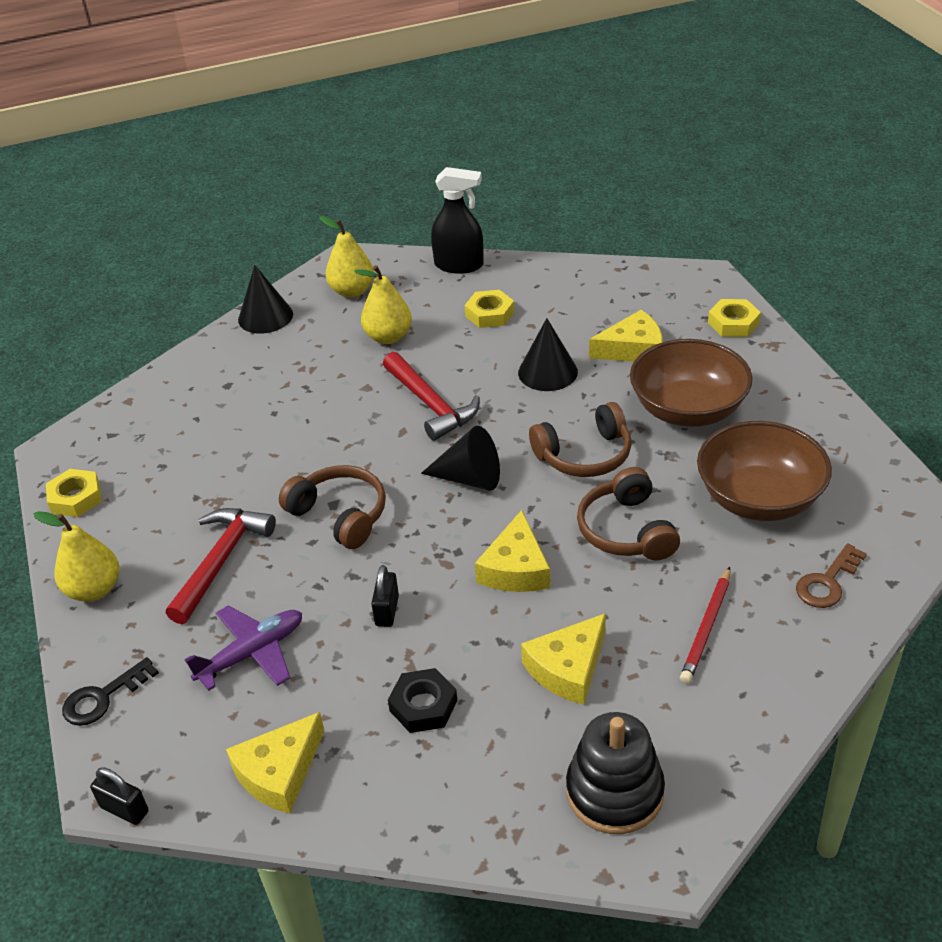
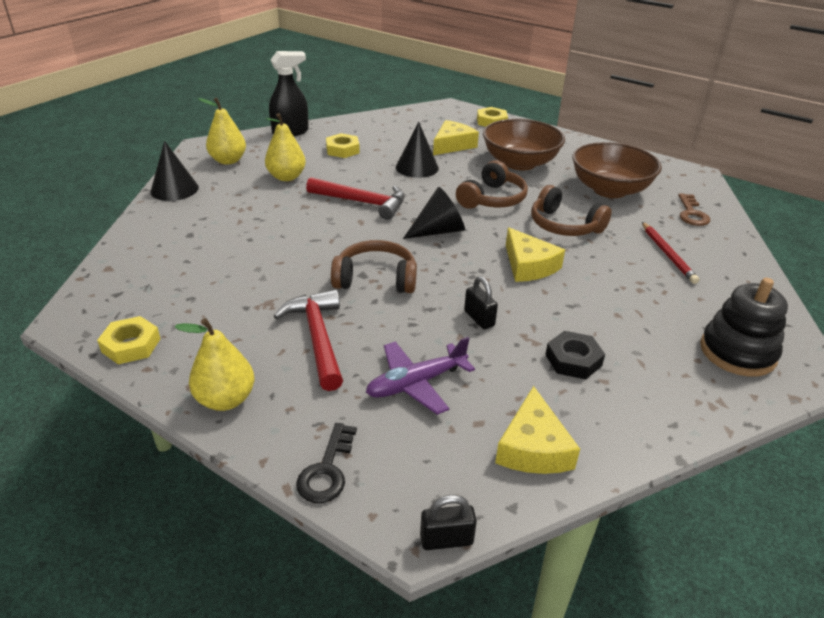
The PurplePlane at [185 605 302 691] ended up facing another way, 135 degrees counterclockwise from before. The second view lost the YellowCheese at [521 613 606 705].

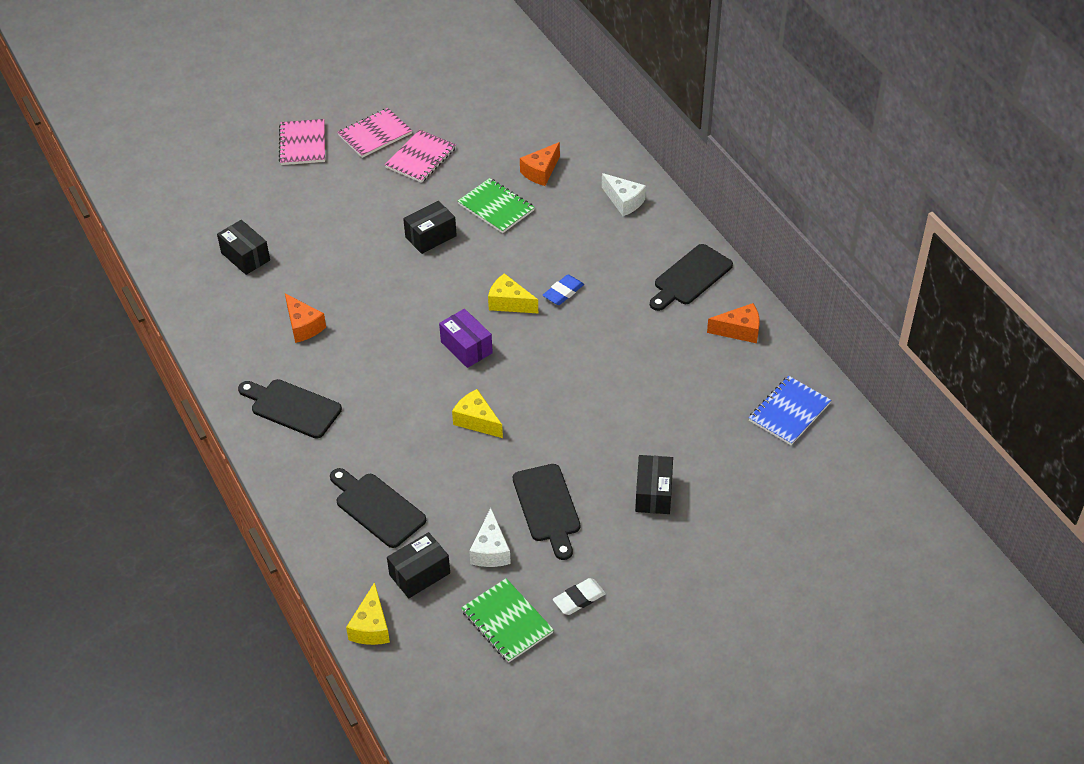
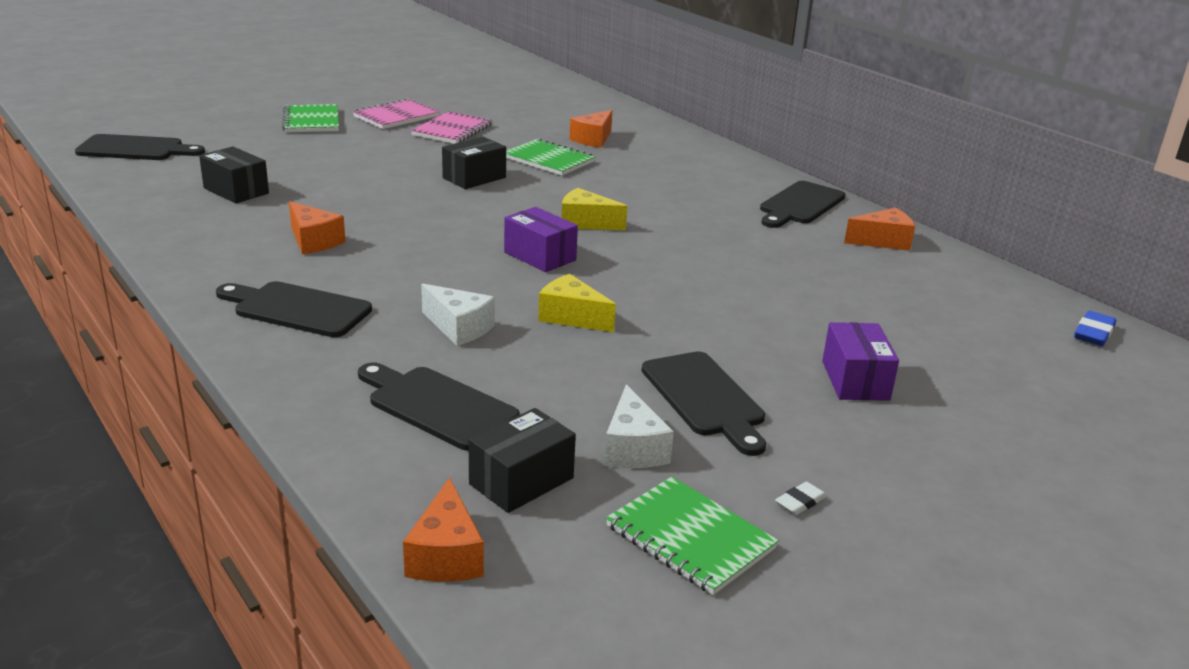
What was the PinkNotebook at [279 119 325 165] turned into the GreenNotebook at [282 104 339 133]. The WhiteCheese ended up elsewhere, having gone from [602 173 646 216] to [421 284 495 346]. The BlueEraser ended up elsewhere, having gone from [543 274 584 305] to [1074 311 1116 346]. The second view lost the BlueNotebook at [749 376 831 445]. What was the BlackBox at [635 455 673 514] turned into the PurpleBox at [822 322 899 401]. The size of the WhiteEraser at [553 578 606 615] changed by a factor of 0.64. What was the YellowCheese at [346 582 390 645] turned into the OrangeCheese at [403 477 484 582]. The second view gained the BlackCuttingBoard at [75 134 205 160].

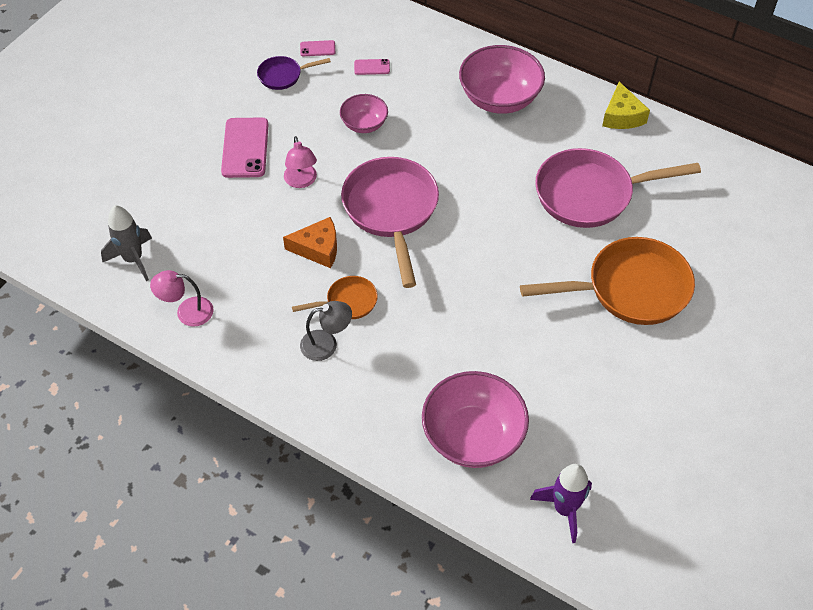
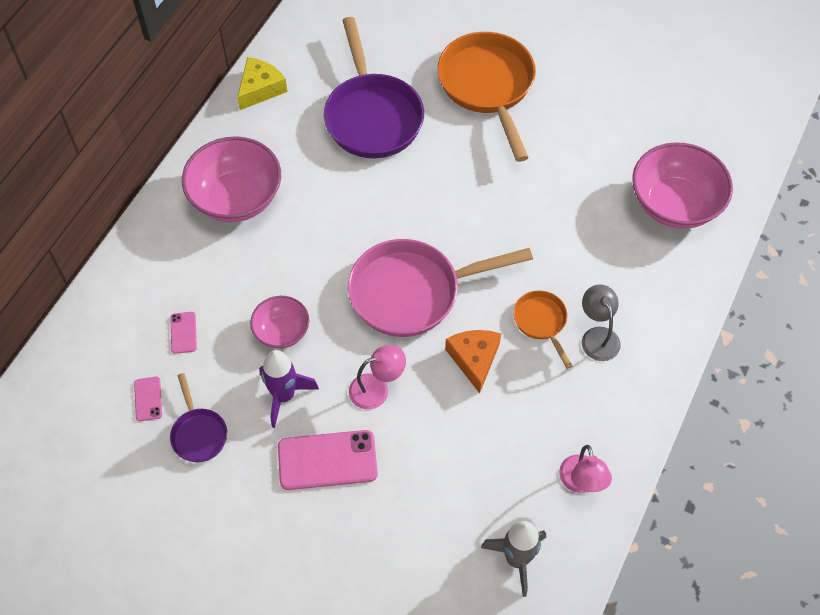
The YellowCheese at [602 81 650 129] ended up facing another way, 45 degrees counterclockwise from before. What was the PinkPan at [535 148 701 228] turned into the PurplePan at [324 17 424 158]. The PurpleRocket ended up elsewhere, having gone from [530 464 592 543] to [259 350 319 428].

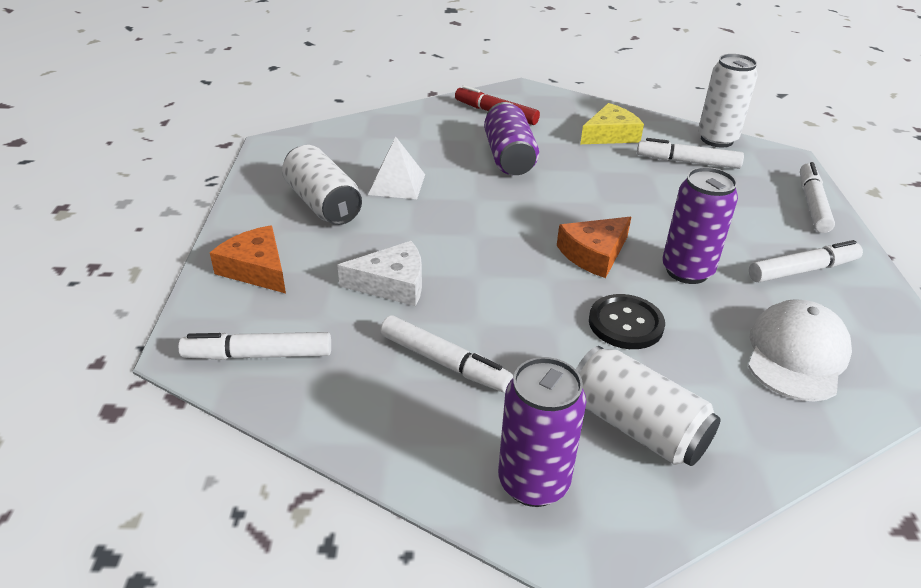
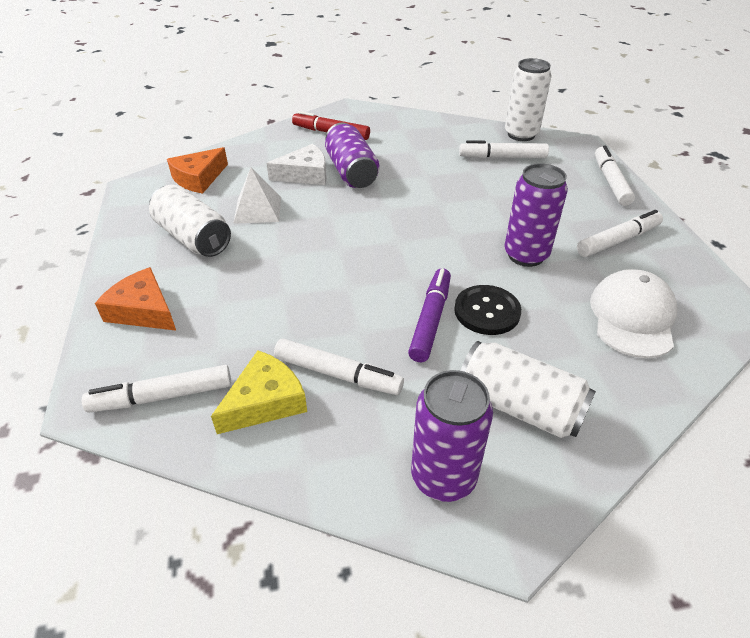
The YellowCheese ended up elsewhere, having gone from [580 103 644 144] to [211 350 307 434]. The OrangeCheese ended up elsewhere, having gone from [557 217 631 278] to [167 147 228 194]. The WhiteCheese ended up elsewhere, having gone from [337 241 422 306] to [266 144 327 185]. The second view gained the PurpleMarker at [408 268 451 362].

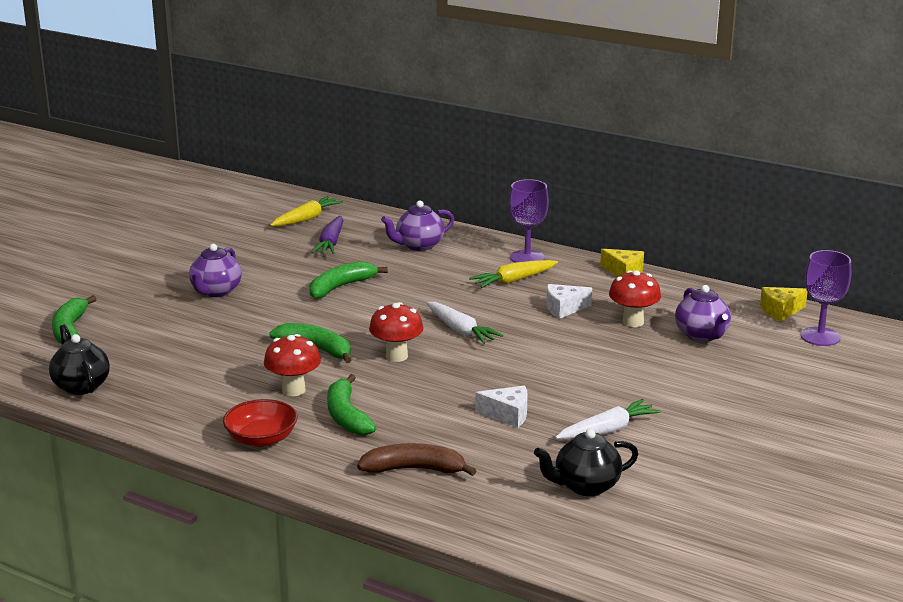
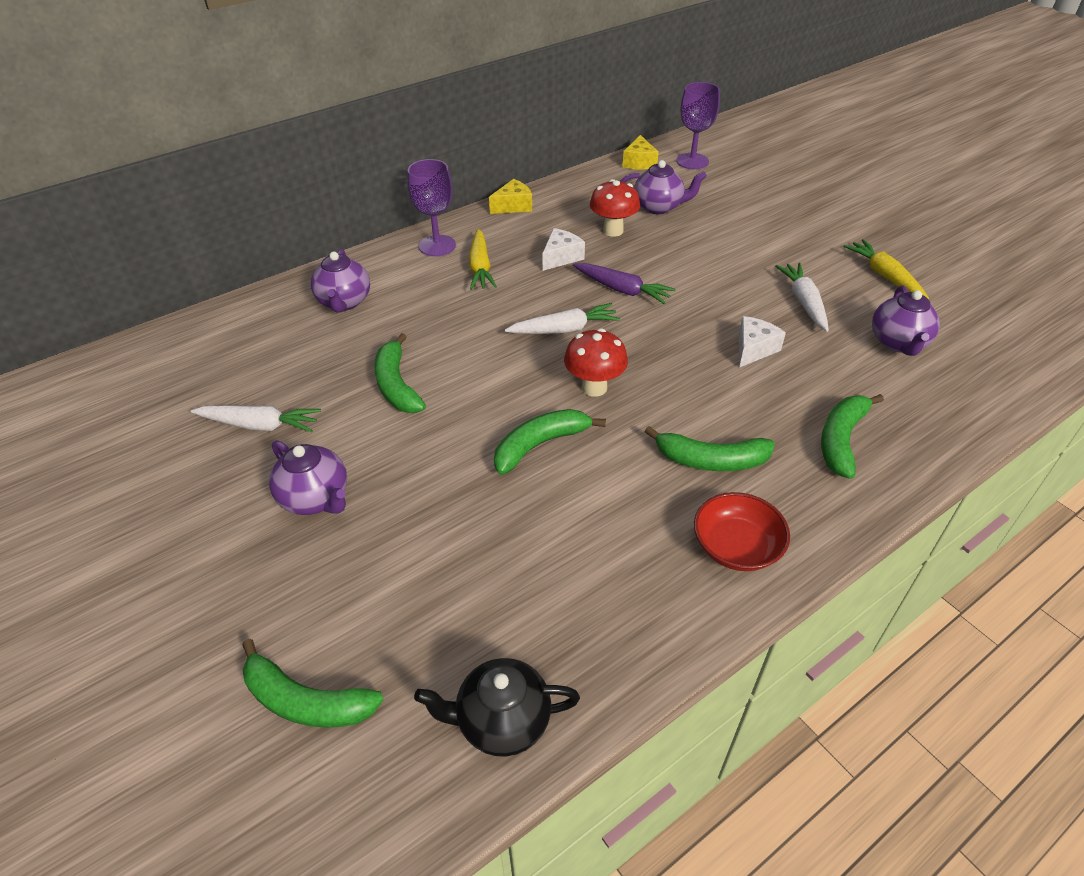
The YellowCarrot ended up elsewhere, having gone from [270 196 343 226] to [843 239 929 299]. The PurpleCarrot ended up elsewhere, having gone from [311 216 344 254] to [573 263 676 304]. The WhiteCheese at [546 284 592 319] ended up facing another way, 150 degrees counterclockwise from before. The second view lost the RedMushroom at [264 334 321 396]. What was the BlackTeapot at [534 429 638 496] turned into the PurpleTeapot at [872 285 940 356]. What was the BrownBanana at [357 443 477 476] turned into the GreenBanana at [821 394 884 479]. The second view gained the WhiteCarrot at [191 405 321 432].

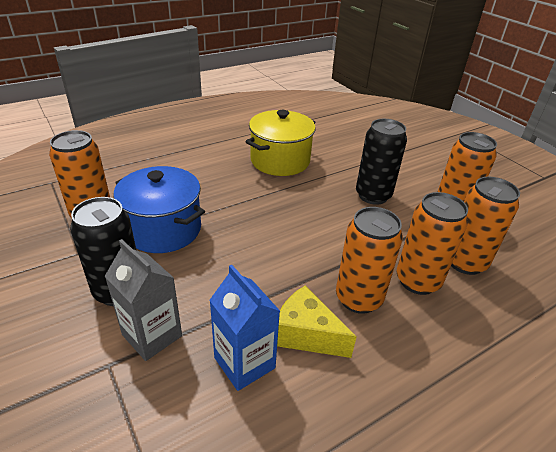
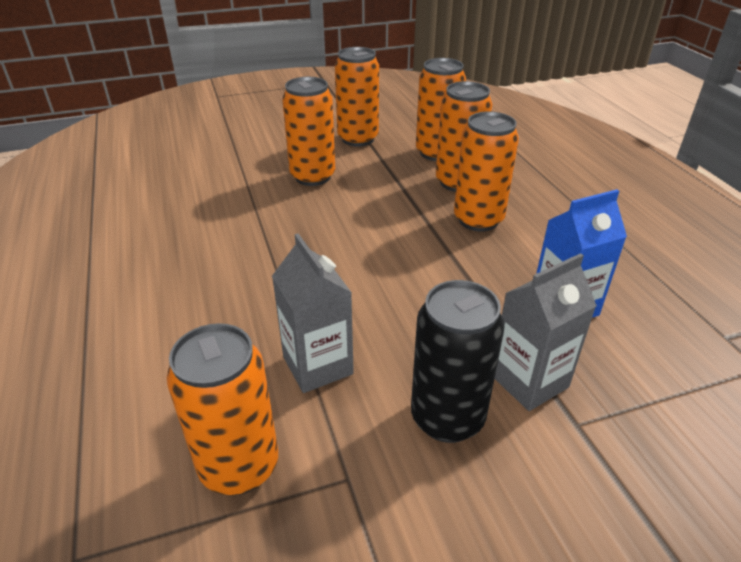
The second view lost the YellowPot at [245 110 315 176]. What was the BlackCan at [356 119 407 205] turned into the OrangeCan at [282 77 335 186]. Where the BluePot stood at [113 166 205 253], the GreyCarton came to stand at [272 233 354 393]. The second view lost the YellowCheese at [277 286 357 358].

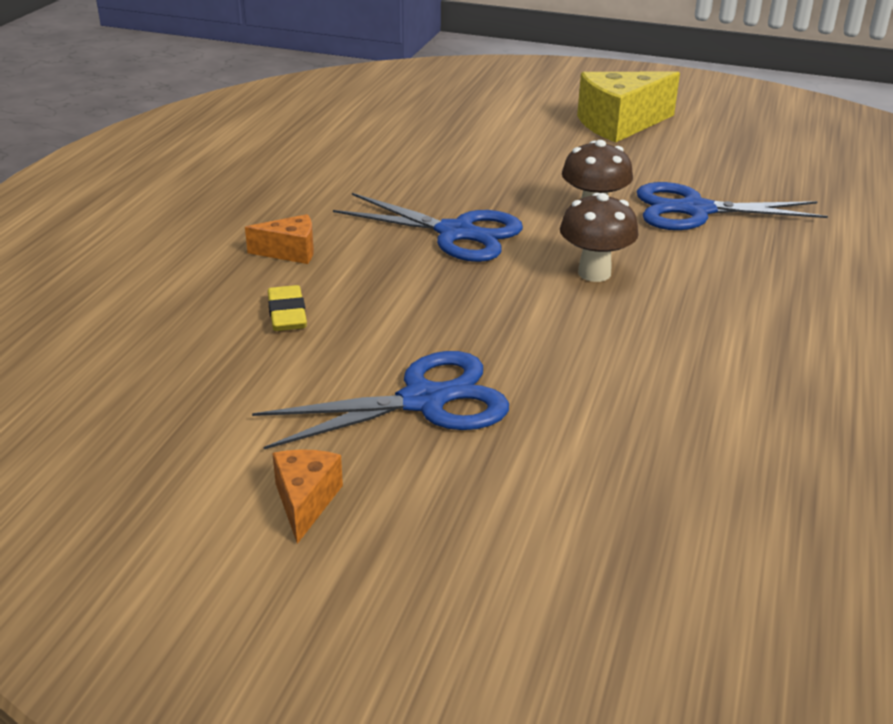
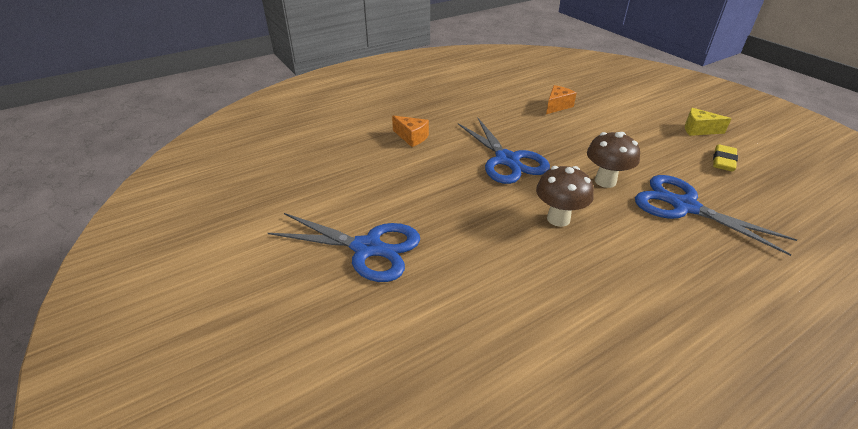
The size of the YellowCheese at [577 72 680 142] changed by a factor of 0.52. The YellowEraser ended up elsewhere, having gone from [268 285 307 331] to [713 144 738 172]. The OrangeCheese ended up elsewhere, having gone from [272 449 343 544] to [546 85 577 114].

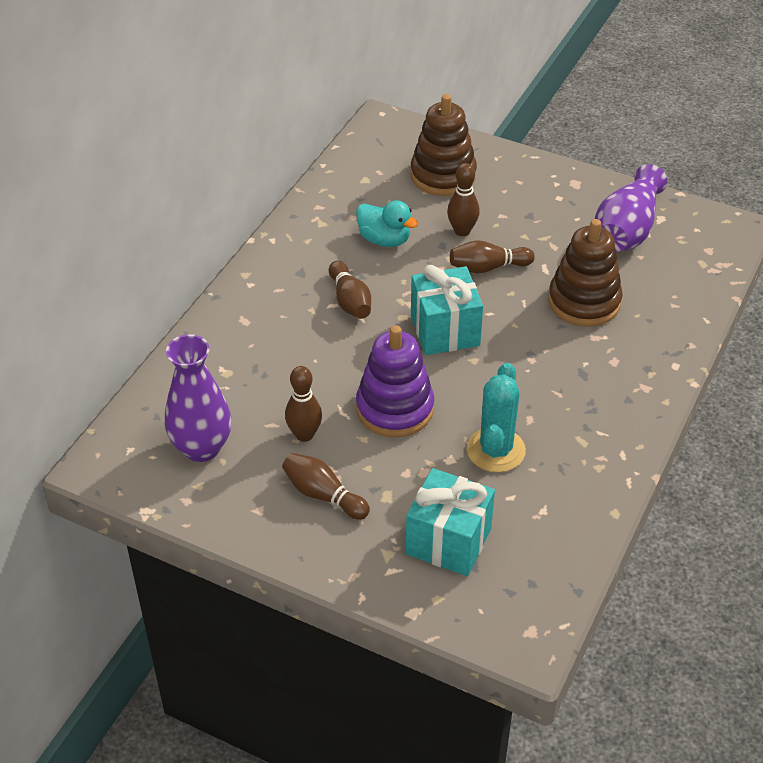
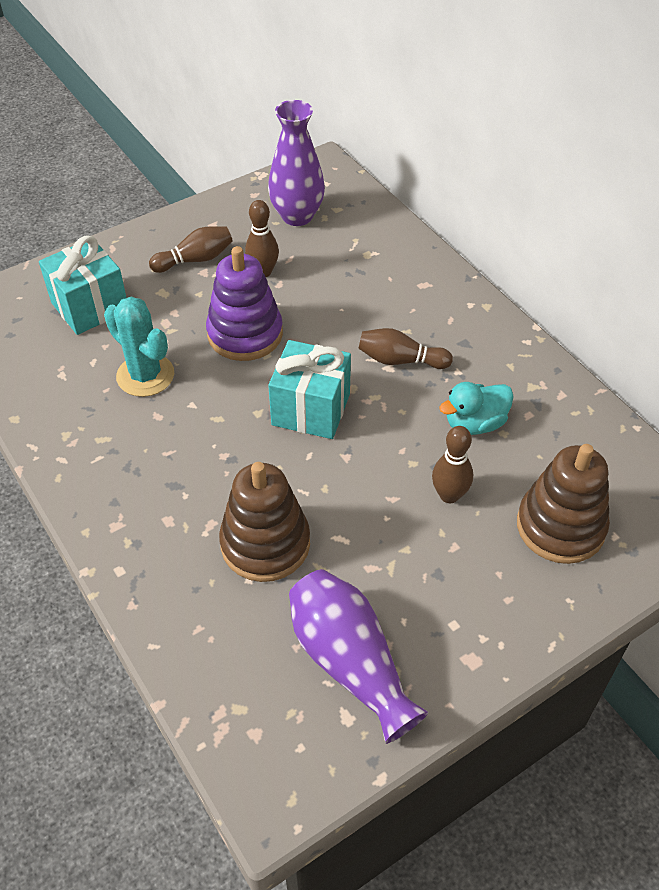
The second view lost the BrownBowlingPin at [450 240 535 274].

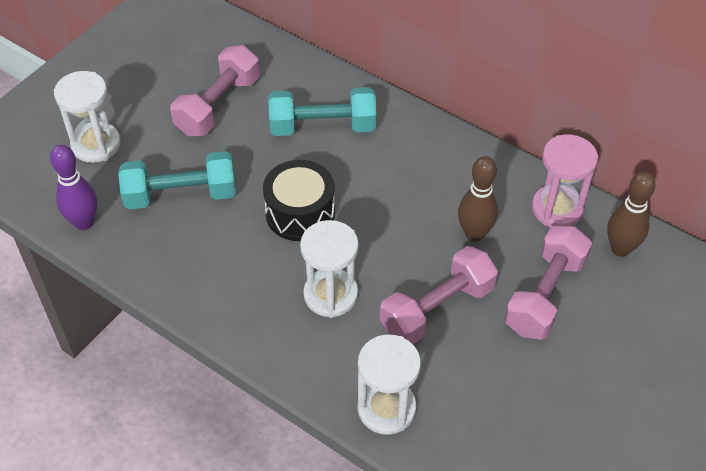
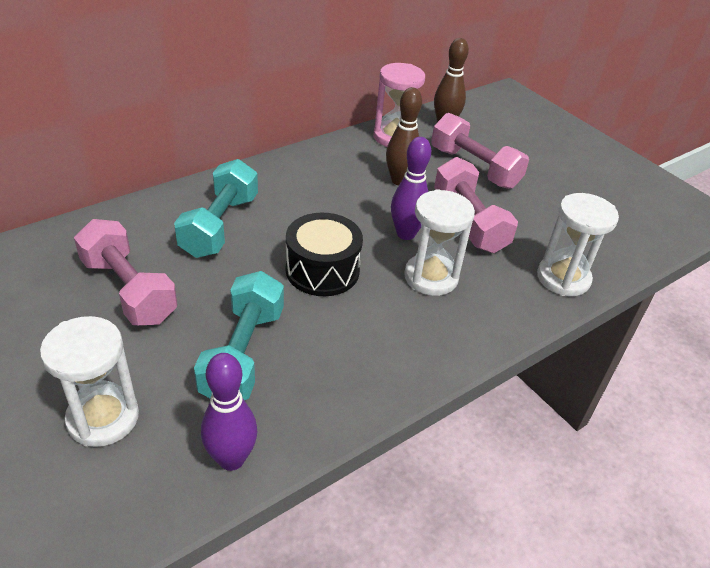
The second view gained the PurpleBowlingPin at [391 137 431 240].

